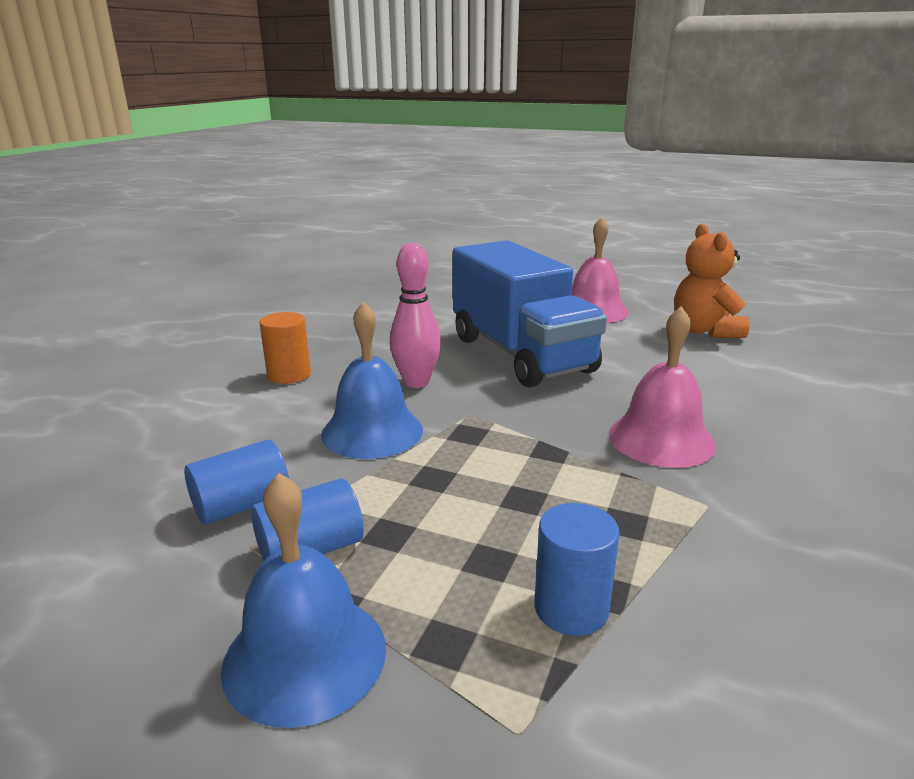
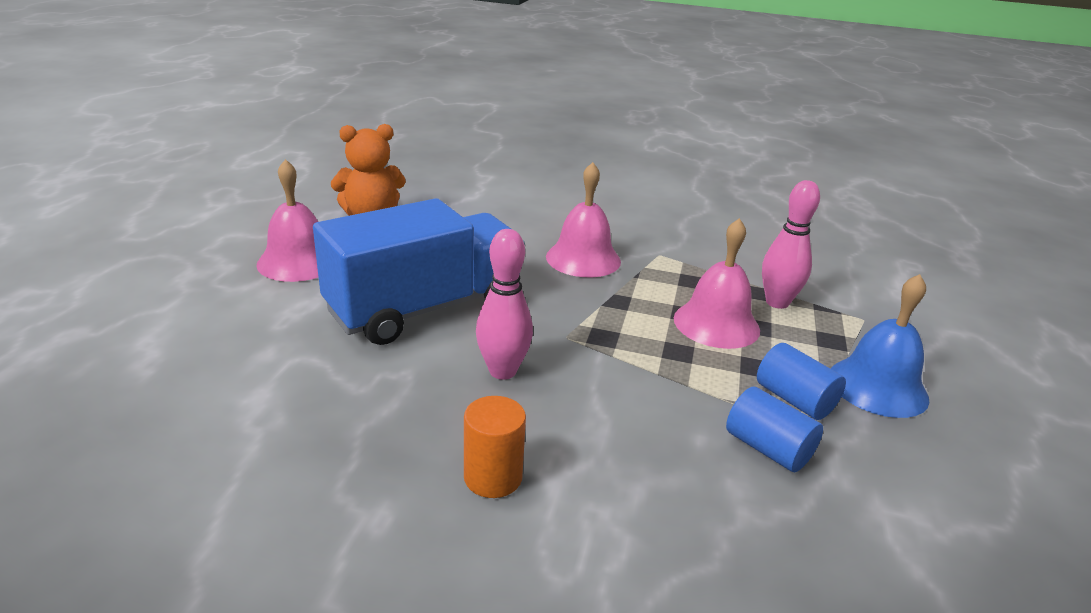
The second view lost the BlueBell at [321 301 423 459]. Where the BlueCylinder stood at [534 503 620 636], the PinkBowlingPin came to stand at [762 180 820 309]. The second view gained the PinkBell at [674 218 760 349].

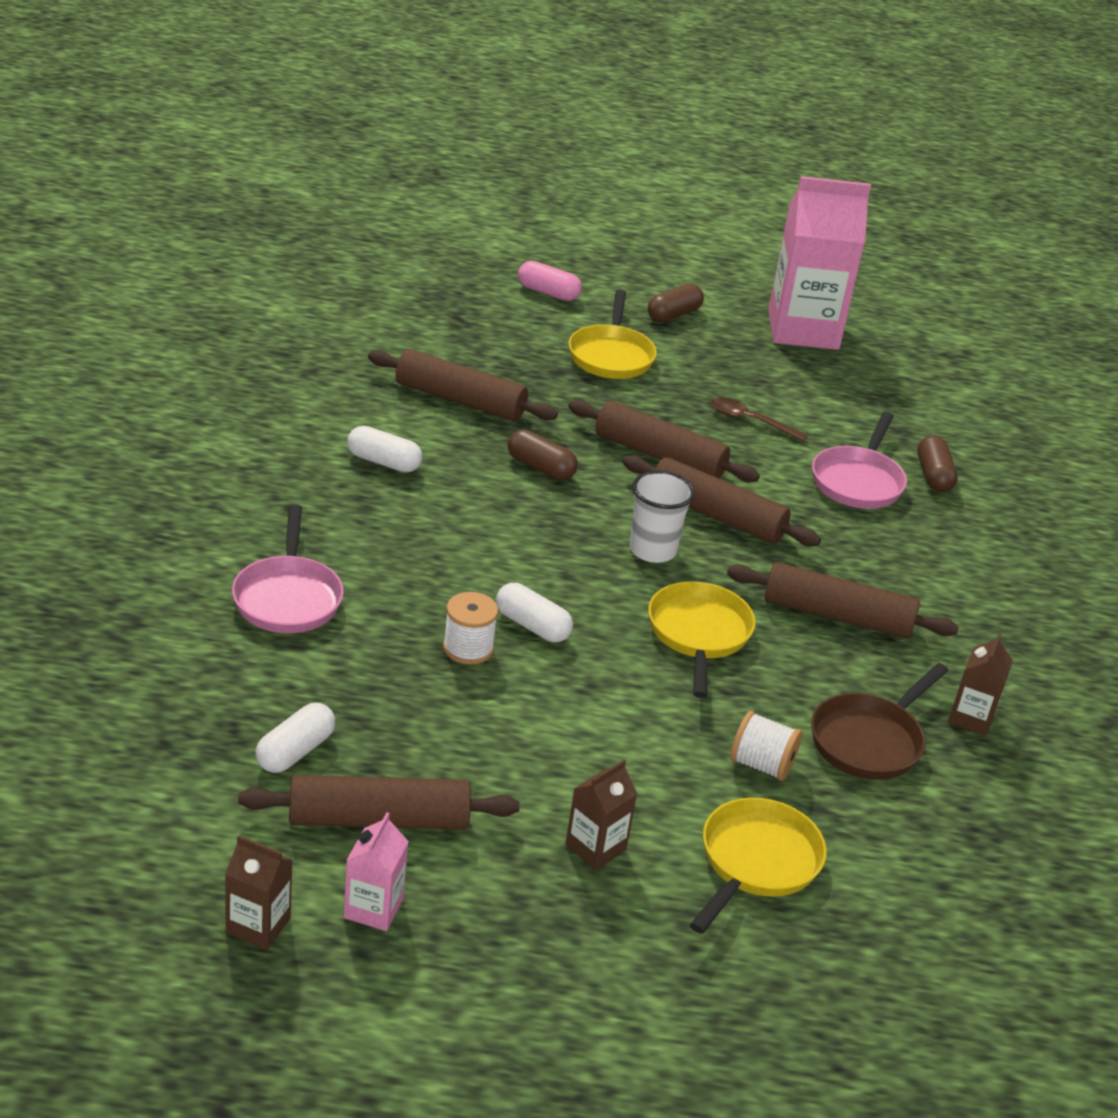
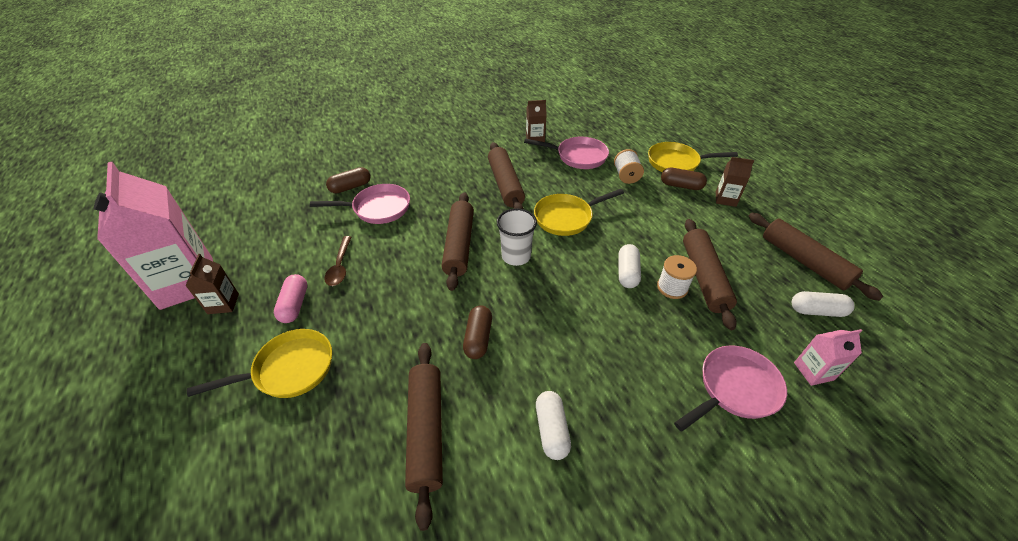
The PinkCapsule ended up elsewhere, having gone from [518 261 582 301] to [274 274 307 323]. The BrownCapsule ended up elsewhere, having gone from [648 284 704 322] to [661 168 707 190]. The BrownRollingPin ended up elsewhere, having gone from [568 400 760 482] to [683 219 737 330]. What was the BrownPan at [811 663 949 780] turned into the PinkPan at [524 137 609 169]. The PinkCarton ended up elsewhere, having gone from [344 812 409 931] to [794 329 862 386]. The BrownCarton ended up elsewhere, having gone from [225 835 293 950] to [185 254 239 314].

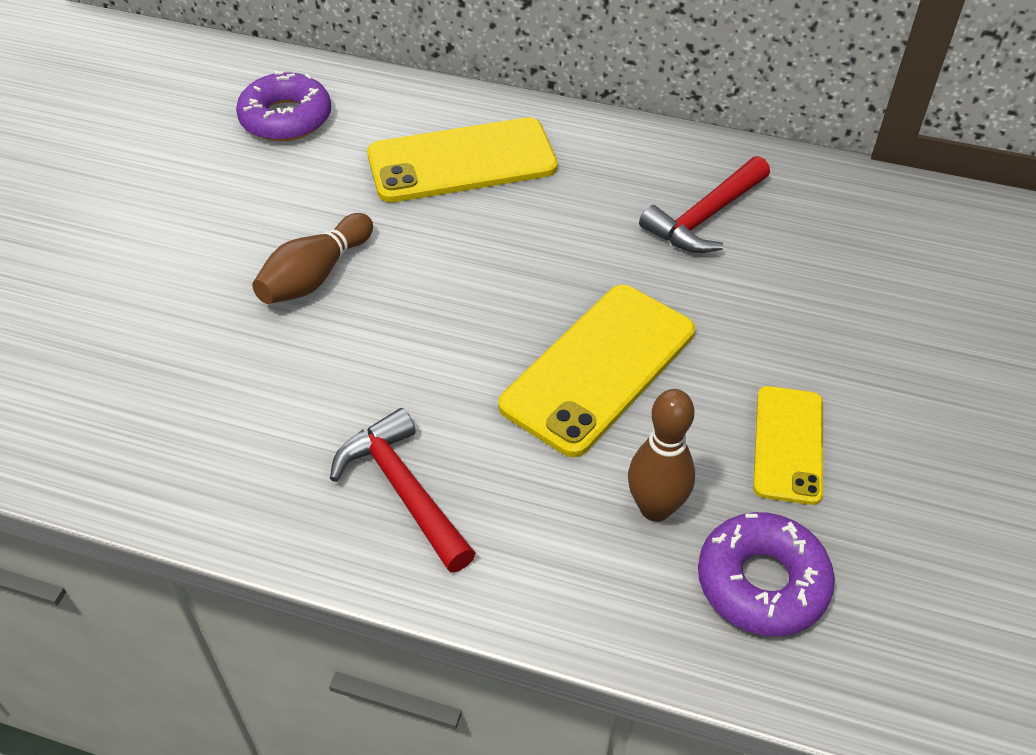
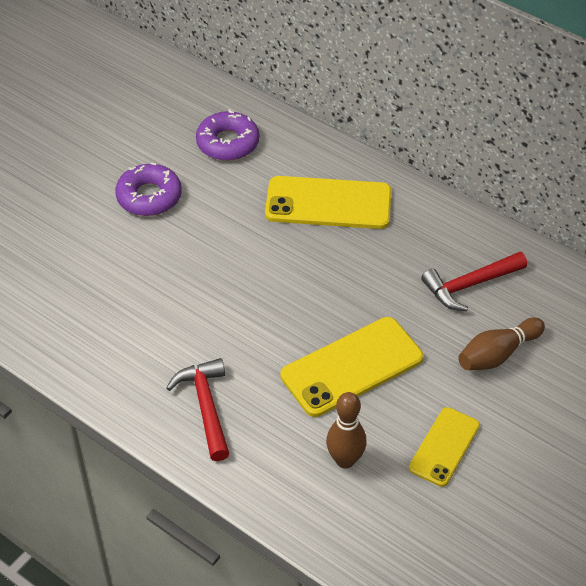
The BrownBowlingPin ended up elsewhere, having gone from [252 213 373 304] to [458 317 545 370]. The PurpleDonut ended up elsewhere, having gone from [698 512 835 636] to [115 162 182 216].

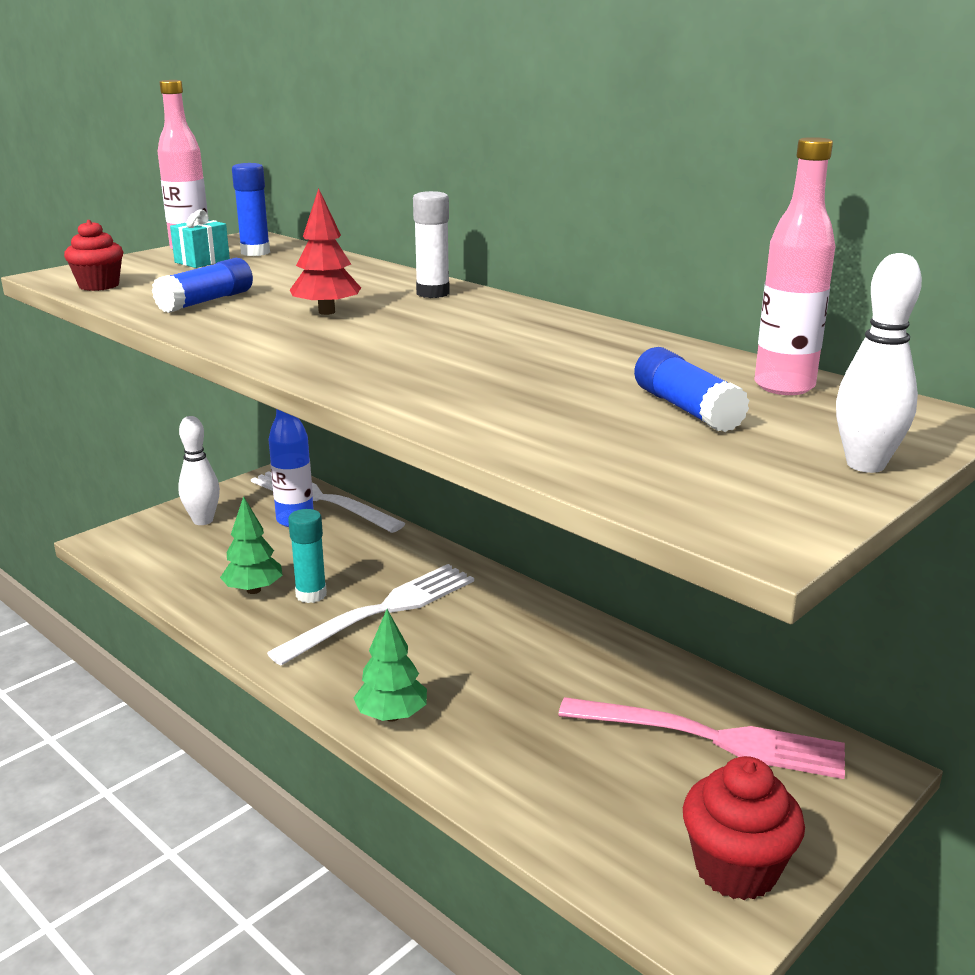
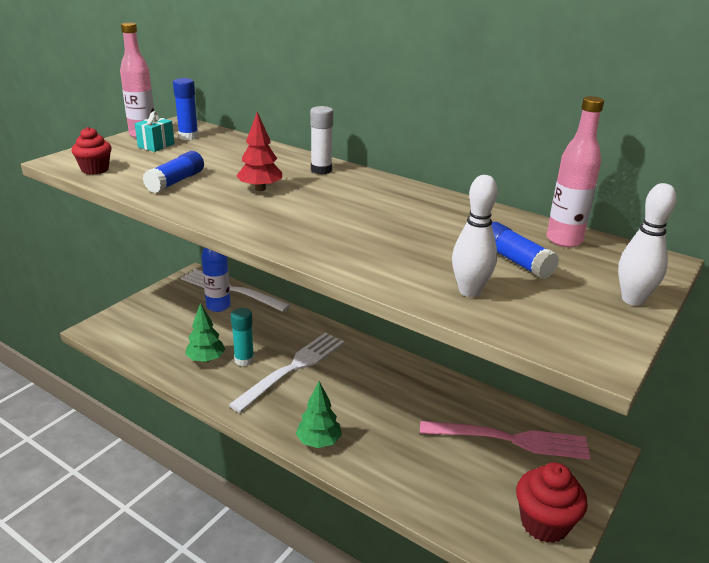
The WhiteBowlingPin ended up elsewhere, having gone from [178 416 220 525] to [452 175 498 297].

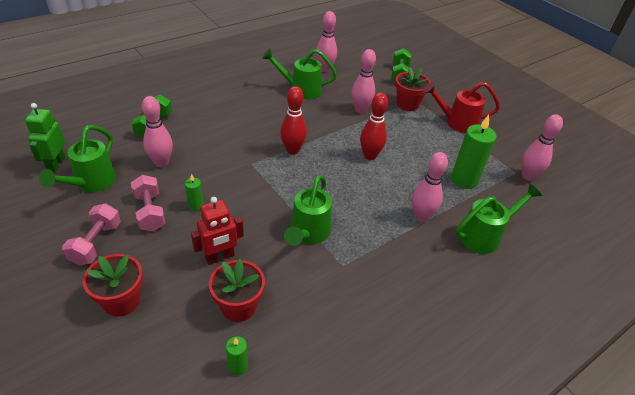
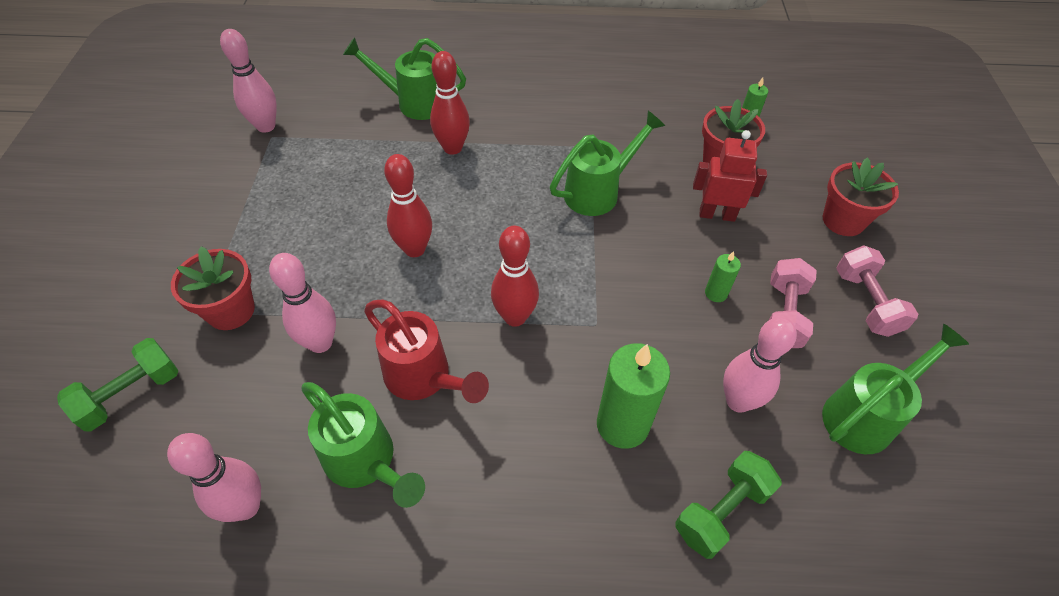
The RedWateringCan ended up elsewhere, having gone from [423 82 500 133] to [364 300 489 403]. The second view lost the GreenRobot at [25 103 65 172]. The GreenCandle ended up elsewhere, having gone from [451 115 497 189] to [597 343 670 449]. What was the PinkBowlingPin at [412 152 448 222] turned into the RedBowlingPin at [430 51 470 155]. The PinkDumbbell at [62 203 121 265] ended up facing another way, 60 degrees counterclockwise from before.

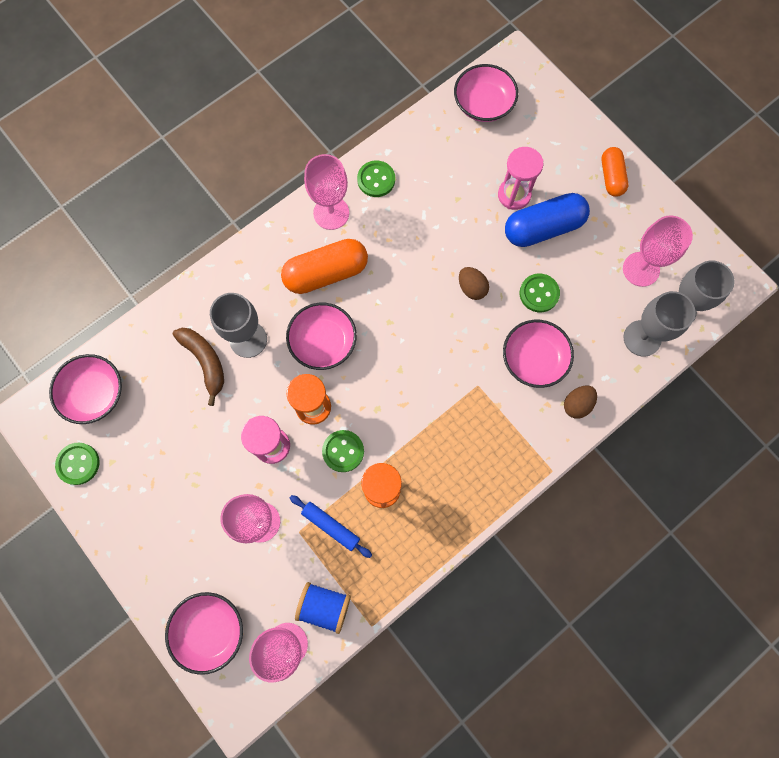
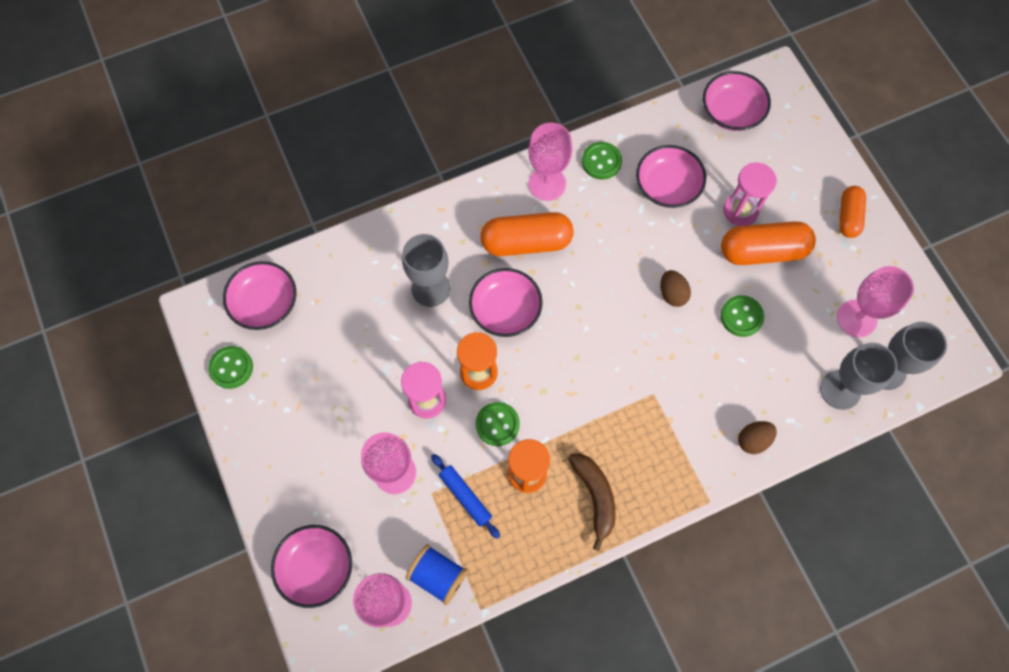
What was the BlueCapsule at [505 193 590 247] turned into the OrangeCapsule at [721 221 816 265]. The PinkBowl ended up elsewhere, having gone from [503 320 574 388] to [636 145 706 208]. The BrownBanana ended up elsewhere, having gone from [173 328 224 406] to [568 453 616 551].

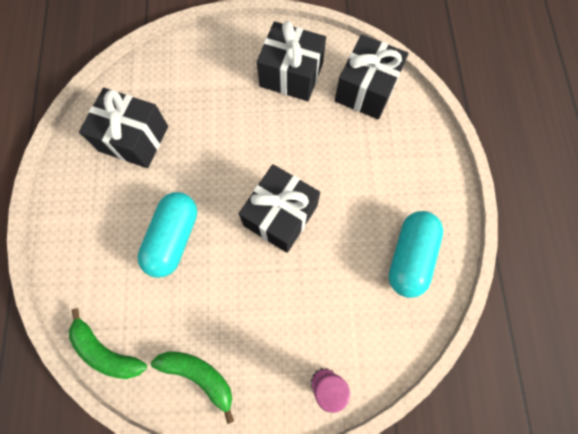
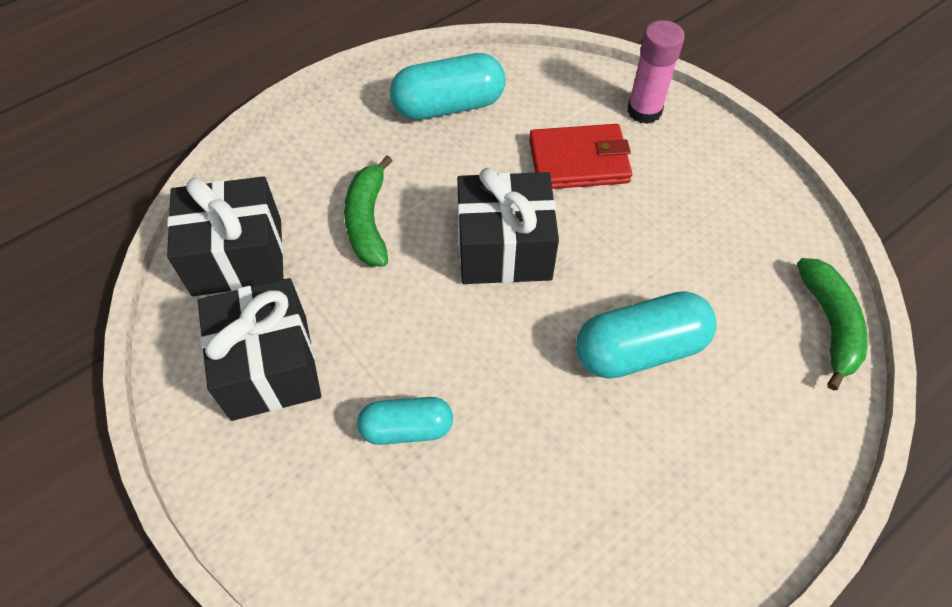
The second view lost the BlackGift at [79 88 168 168]. The GreenBanana ended up elsewhere, having gone from [151 351 234 424] to [344 155 393 267]. The second view gained the RedWallet at [529 124 632 189]. The second view gained the TurquoiseCapsule at [357 397 453 445].

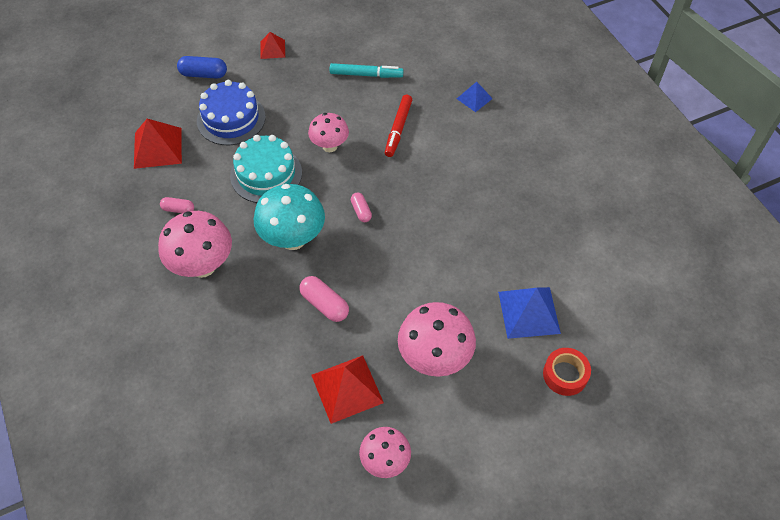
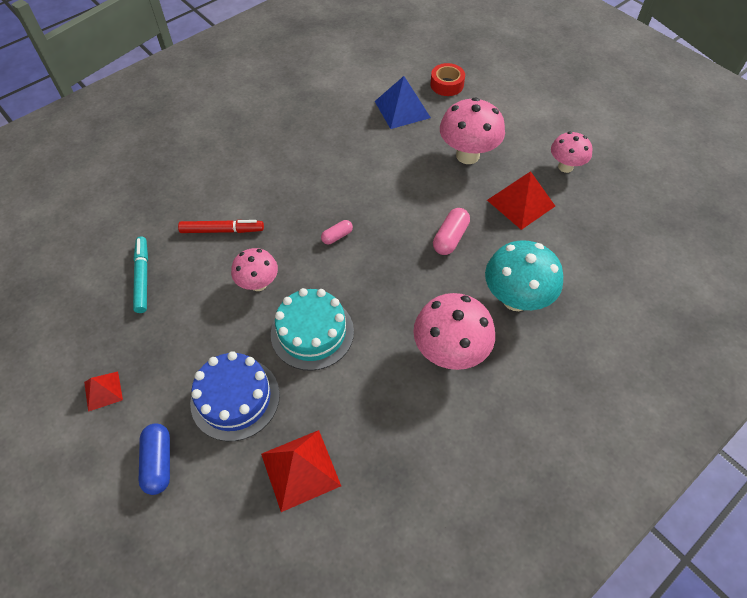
The second view lost the BluePyramid at [457 82 493 112]. The TurquoiseMushroom ended up elsewhere, having gone from [254 184 325 250] to [485 240 563 311]. The second view lost the PinkCapsule at [160 197 194 213].

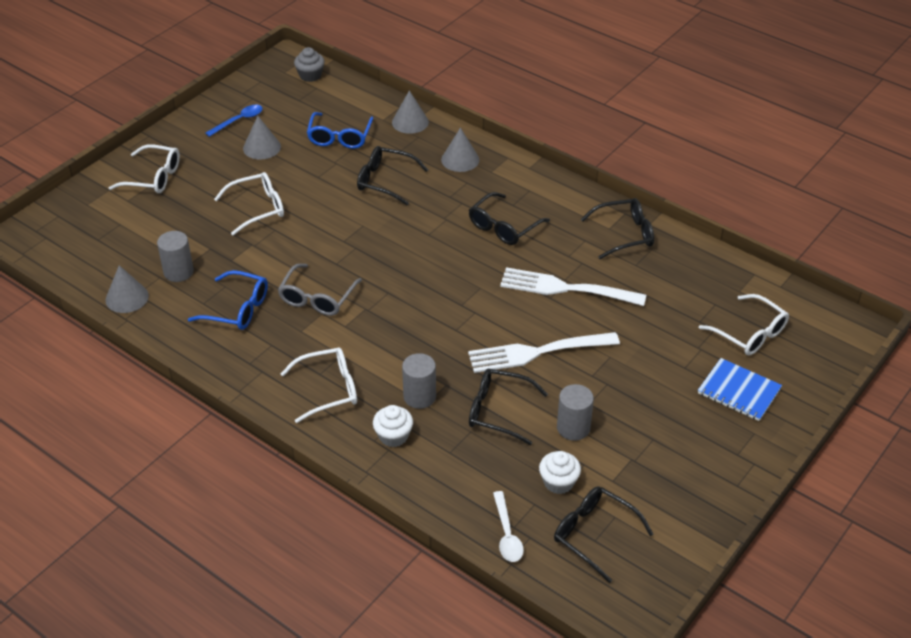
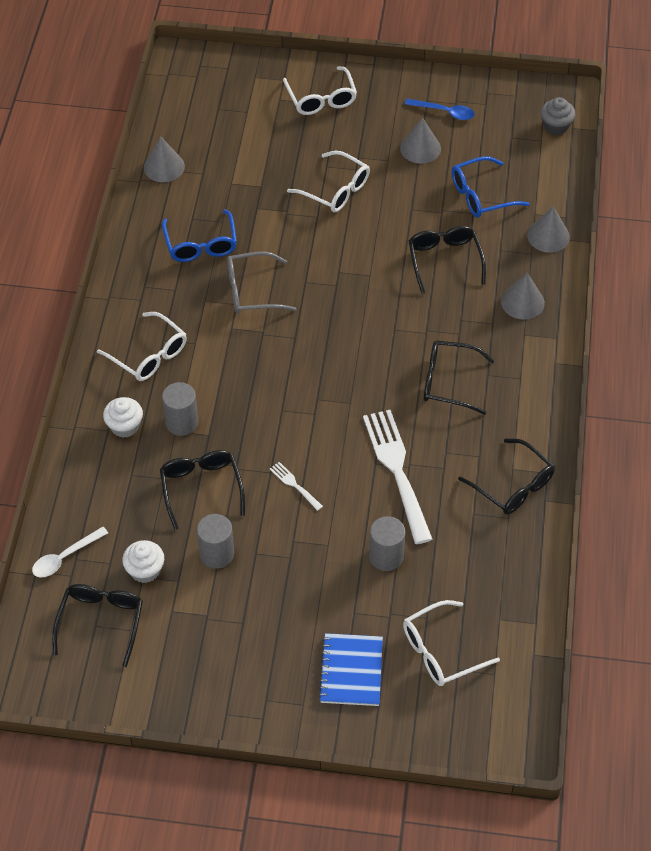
The GreyCylinder ended up elsewhere, having gone from [157 231 194 282] to [369 516 405 571]. The WhiteGlasses at [699 294 789 355] ended up facing another way, 45 degrees clockwise from before. The size of the WhiteFork at [468 332 620 373] changed by a factor of 0.43.

